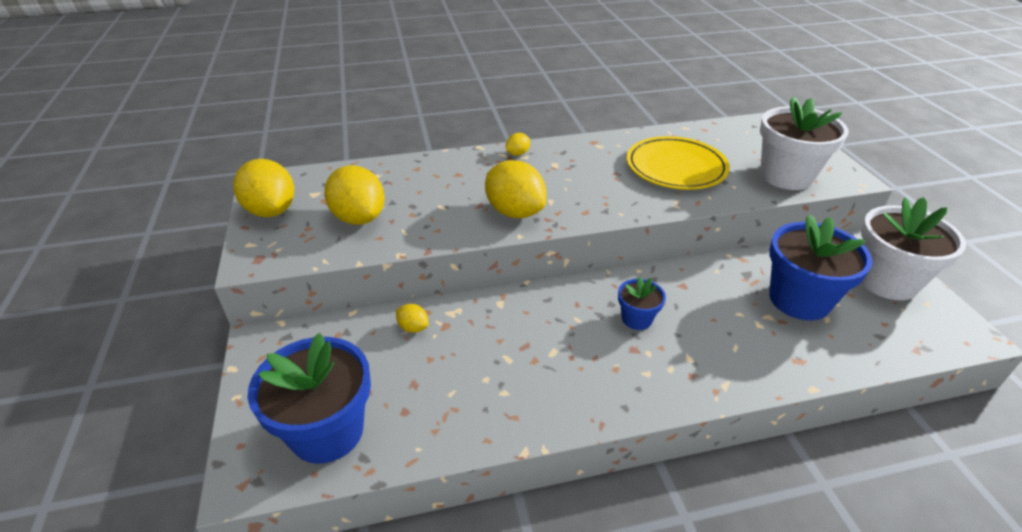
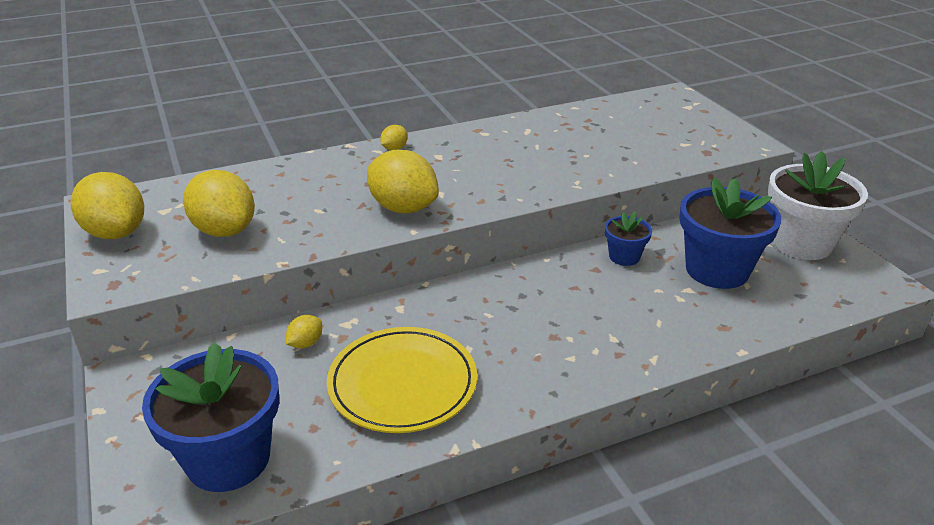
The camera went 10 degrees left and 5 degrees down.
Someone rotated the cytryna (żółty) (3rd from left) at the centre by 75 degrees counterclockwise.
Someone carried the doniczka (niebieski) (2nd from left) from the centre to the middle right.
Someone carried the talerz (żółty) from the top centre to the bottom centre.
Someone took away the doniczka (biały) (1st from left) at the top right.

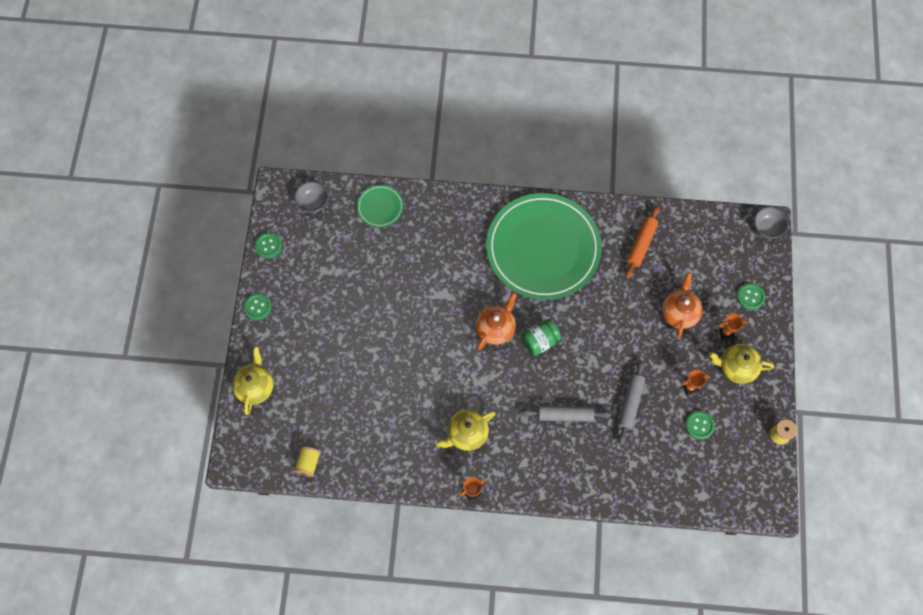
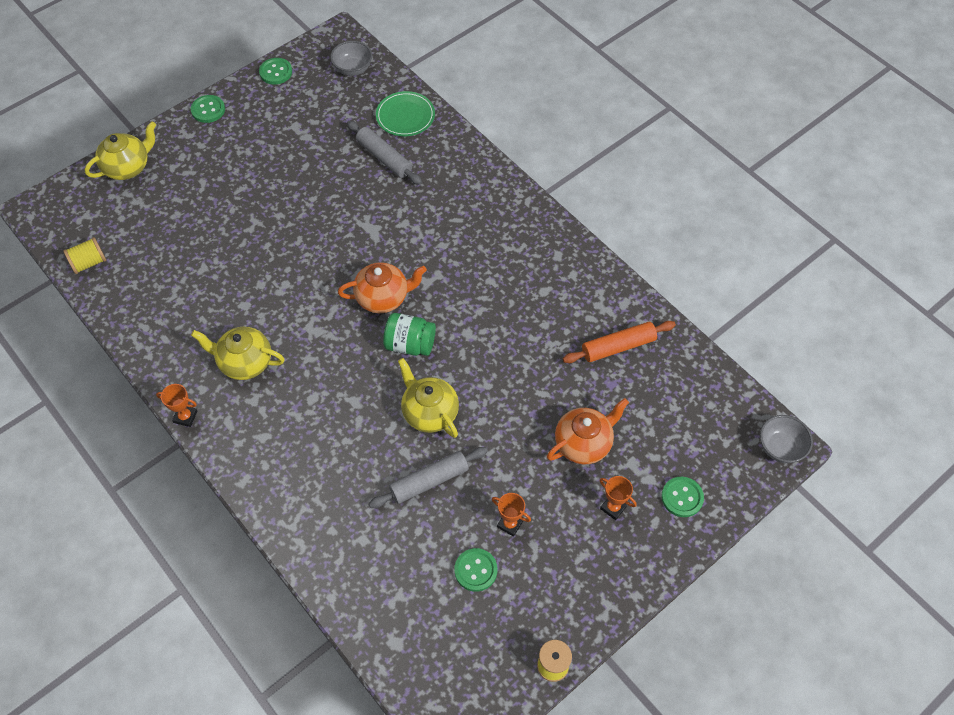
The camera went 45 degrees right and 10 degrees down.
Someone took away the talerz (zielony) (2nd from left) at the centre.
Someone carried the wałek do ciasta (szary) (1st from left) from the bottom centre to the top centre.
Someone carried the imbryk (żółty) (3rd from left) from the middle right to the centre.

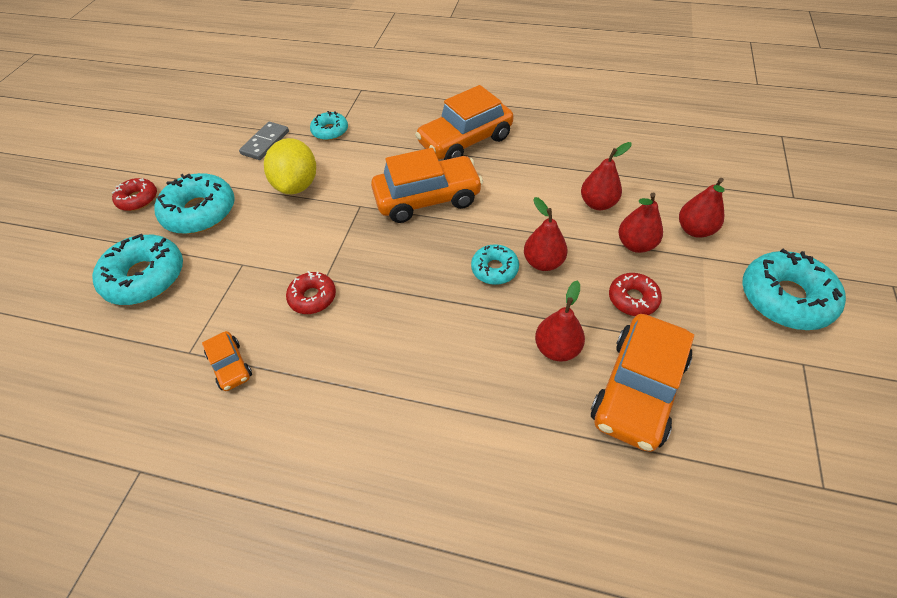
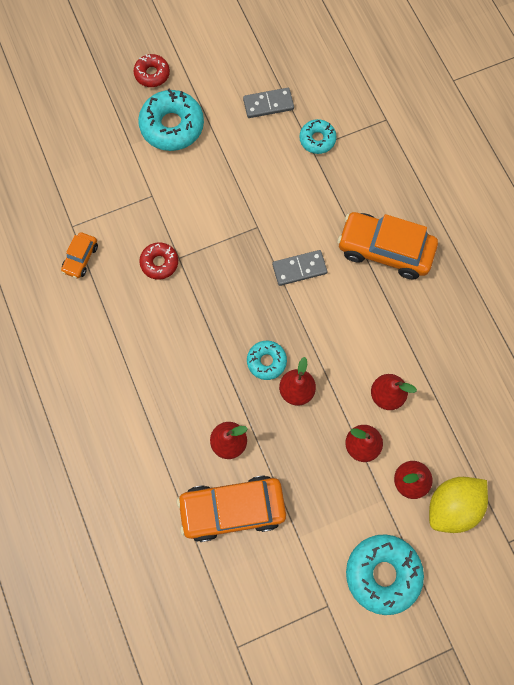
The camera went 50 degrees right and 20 degrees up.
Someone took away the donut (turkusowy) (1st from left) at the middle left.
Someone carried the cytryna (żółty) from the top left to the bottom right.
Someone swapped the samochód (pomarańczowy) (2nd from left) at the top centre for the kostka domina (szary) (2nd from left) at the centre.
Someone took away the donut (czerwony) (3rd from left) at the middle right.

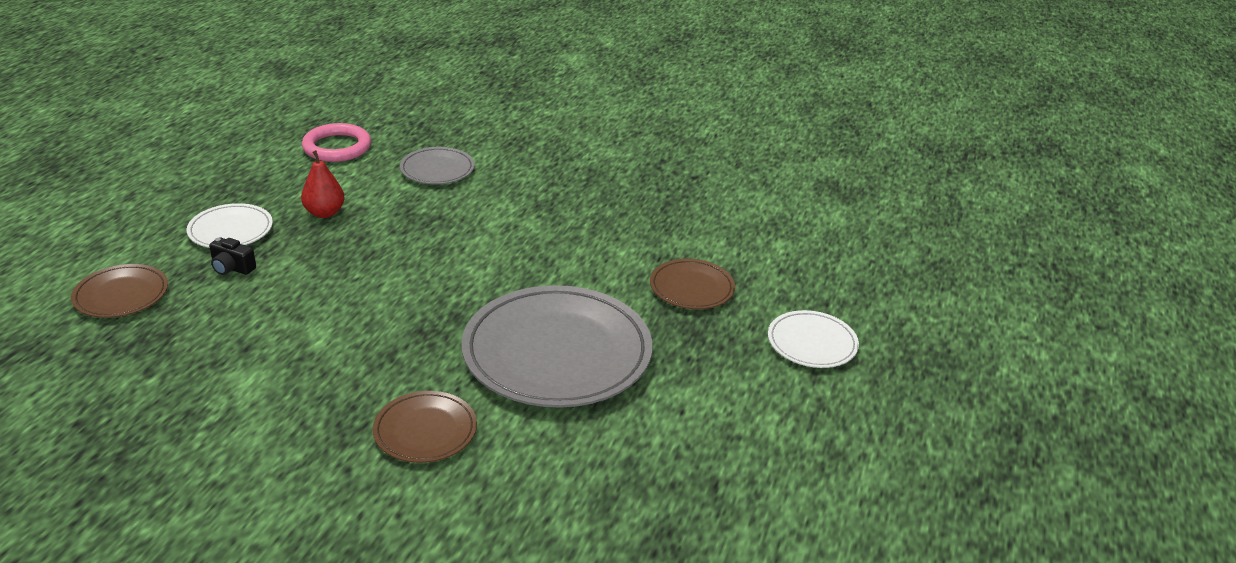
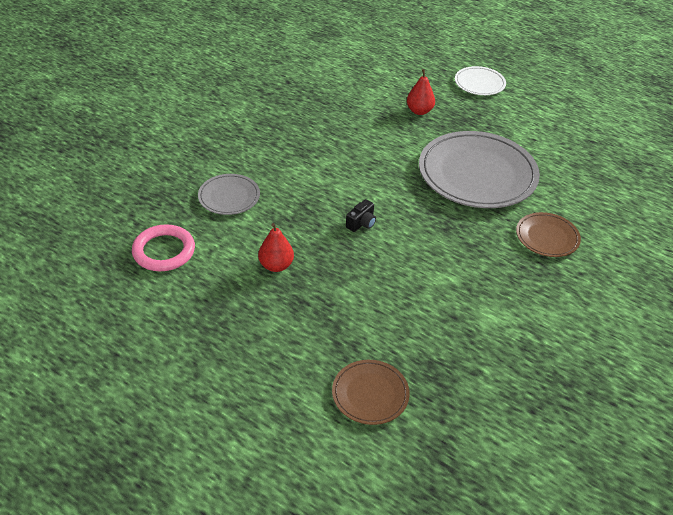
The camera went 75 degrees left and 10 degrees up.
Someone took away the talerz (biały) (1st from left) at the middle left.
Someone carried the aparat fotograficzny (czarny) from the middle left to the centre.
Someone swapped the talerz (brązowy) (3rd from left) at the centre for the gruszka (czerwony) (2nd from left) at the top centre.

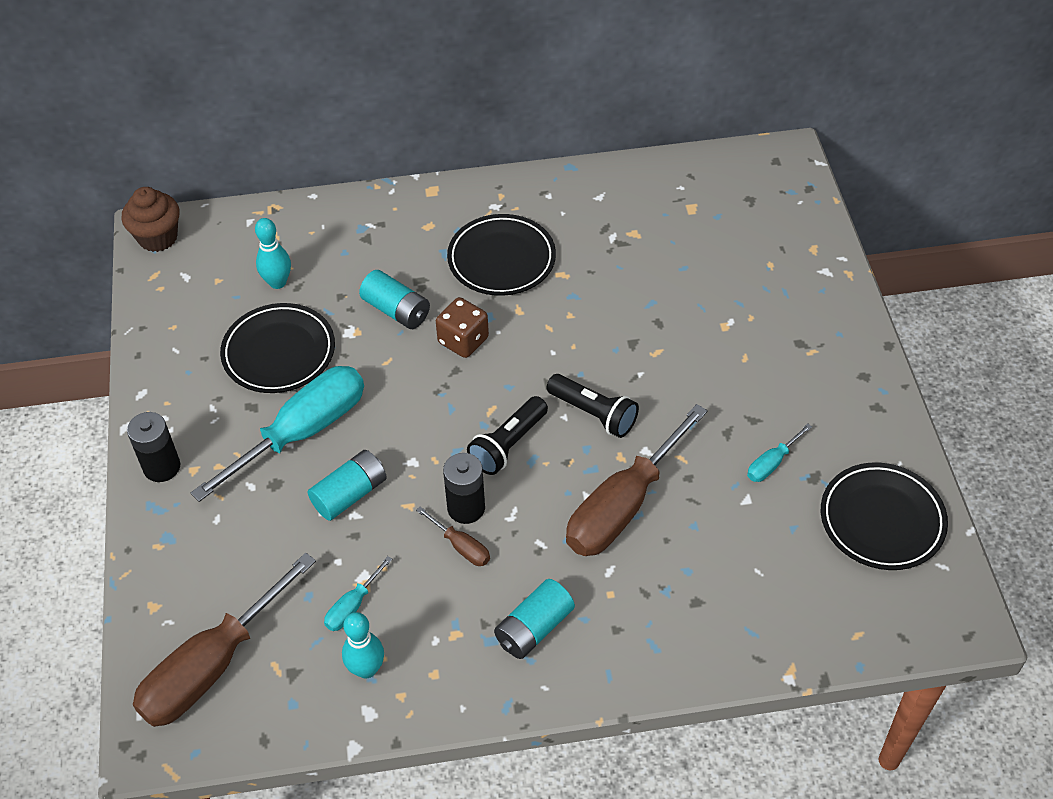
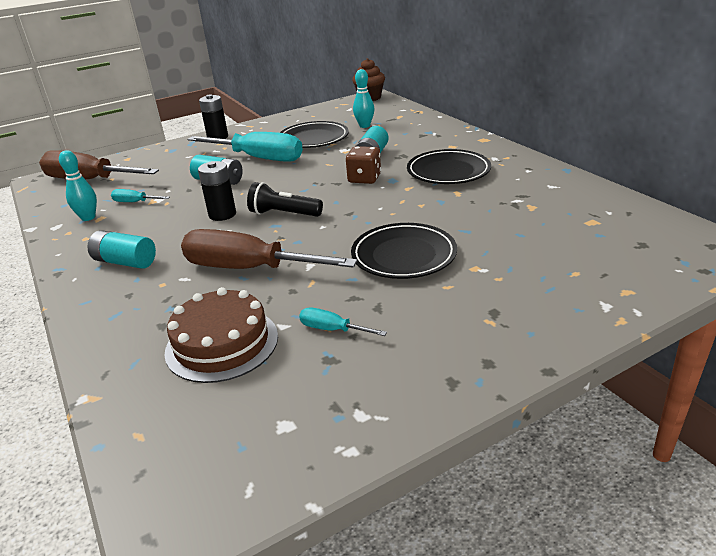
The camera went 70 degrees right and 20 degrees down.
Someone took away the śrubokręt (brązowy) (2nd from left) at the bottom centre.
Someone took away the latarka (czarny) (2nd from left) at the centre.
Someone carried the talerz (czarny) (3rd from left in the first image) from the middle right to the centre.
Someone put down the tort (brązowy) at the middle left.

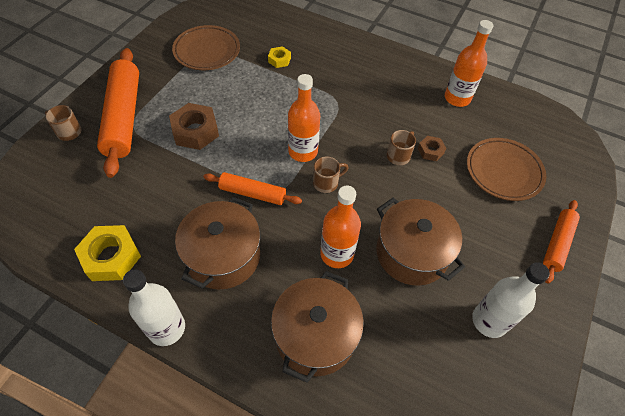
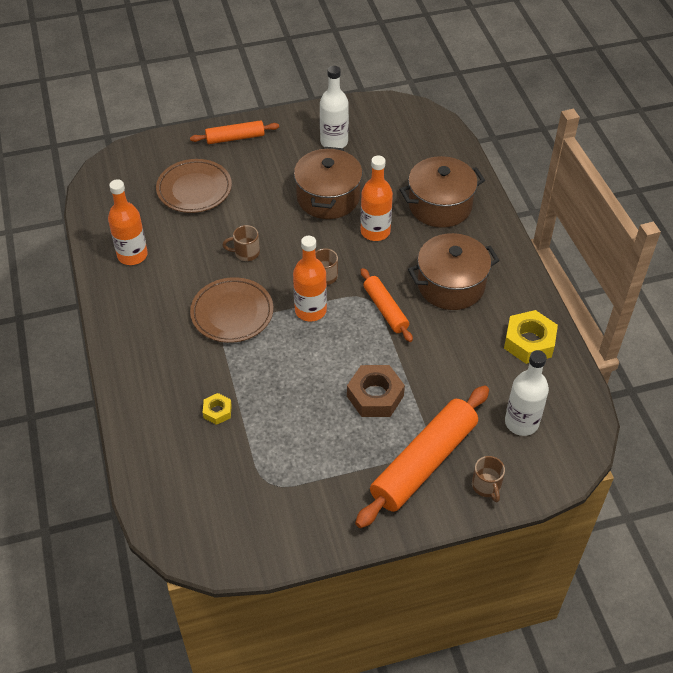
The camera went 130 degrees left and 5 degrees down.
Someone carried the butelka (biały) (1st from left in the first image) from the bottom left to the middle right.
Someone carried the talerz (brązowy) (1st from left in the first image) from the top left to the centre.
Someone took away the nakrętka (brązowy) (2nd from left) at the middle right.

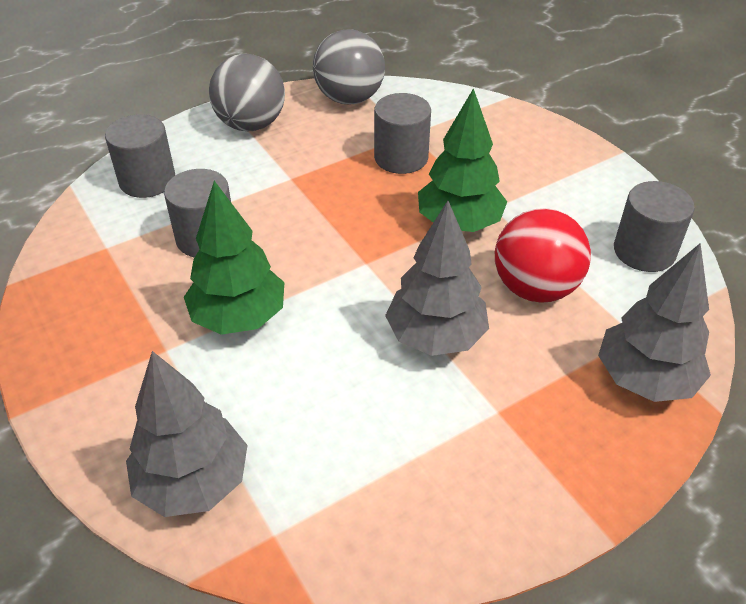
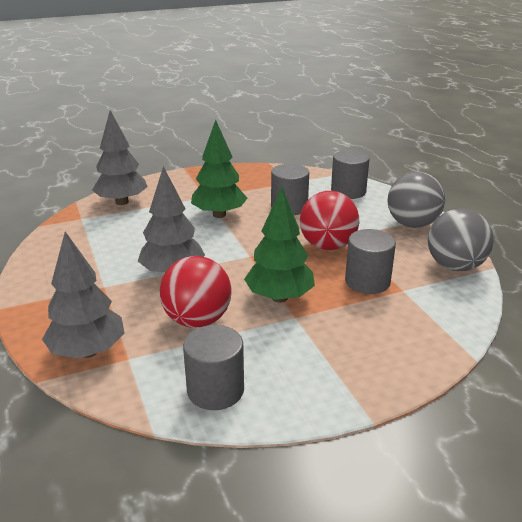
The camera went 100 degrees right and 15 degrees down.
Someone put down the piłka (czerwony) (2nd from left) at the centre.

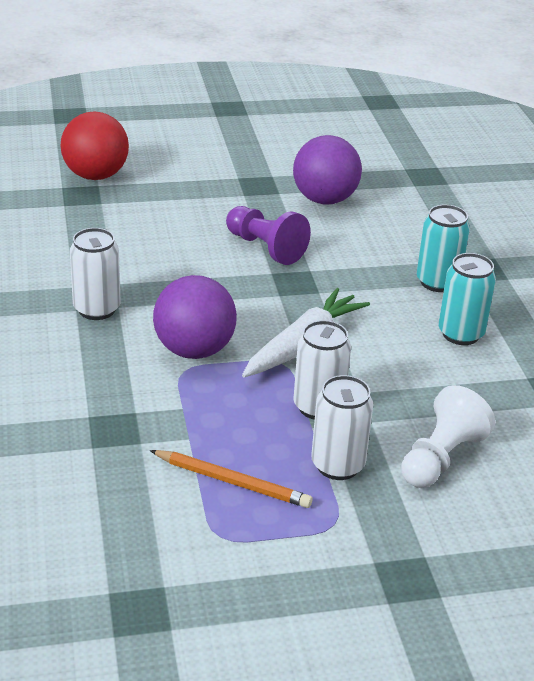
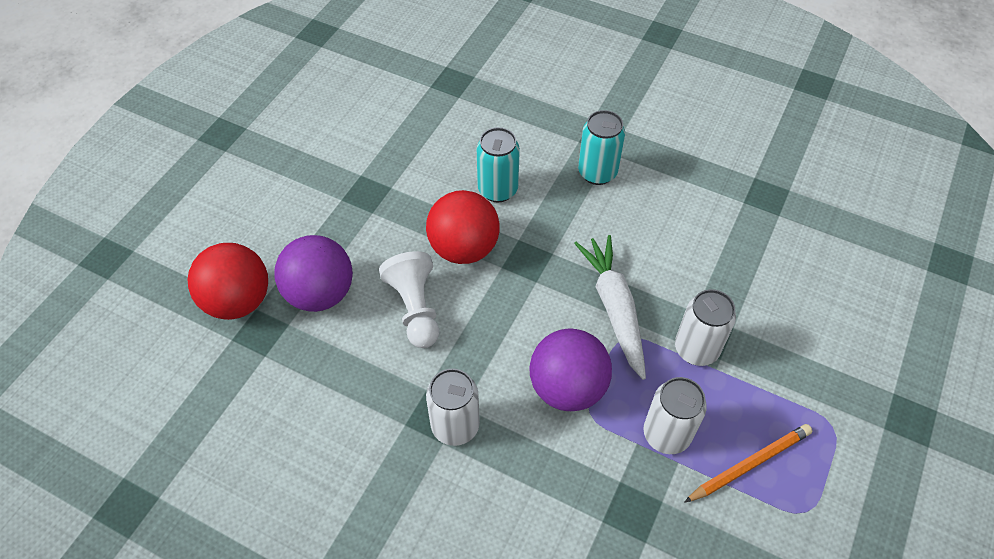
The camera went 50 degrees left and 20 degrees up.
Someone swapped the pionek (fioletowy) at the centre for the piłka (czerwony) (2nd from left) at the centre.
Someone carried the piłka (fioletowy) (2nd from left in the first image) from the top centre to the middle left.
Someone carried the puszka (biały) (3rd from left in the first image) from the centre to the bottom right.
Someone carried the pionek (biały) from the middle right to the centre.
Someone carried the puszka (turkusowy) (2nd from left in the first image) from the middle right to the top centre.

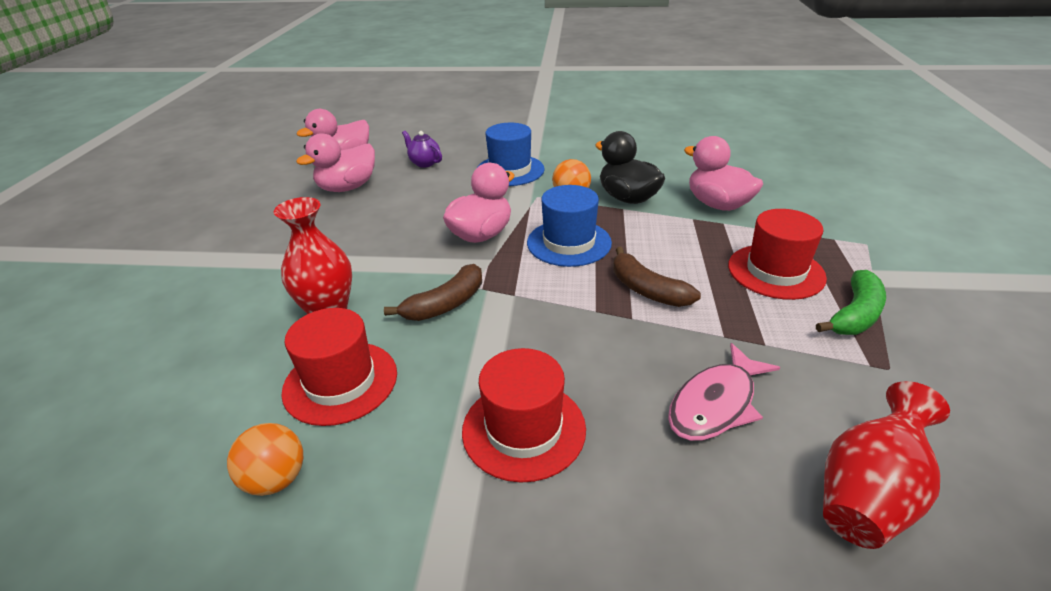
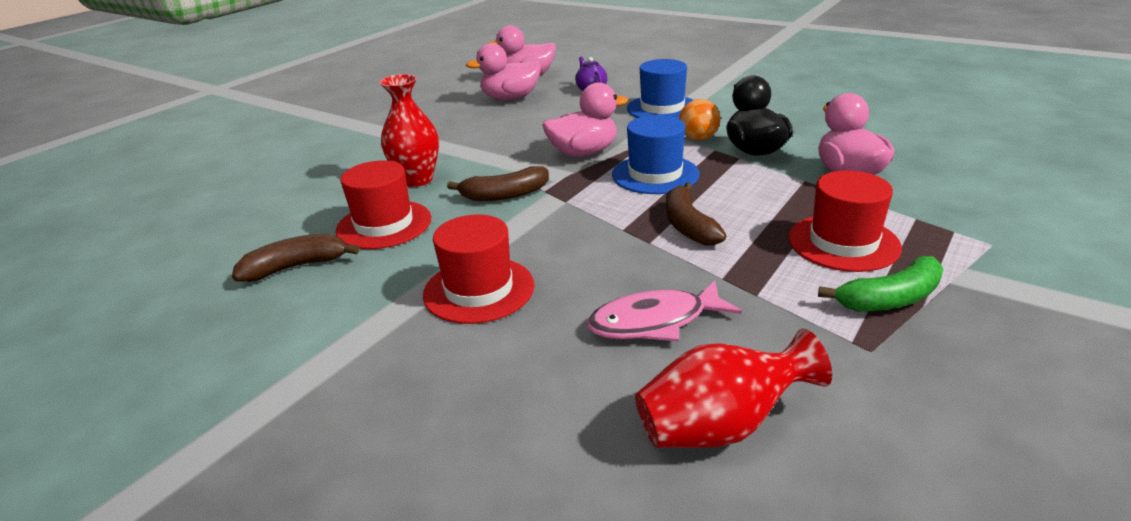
The camera went 30 degrees right and 5 degrees down.
Someone swapped the piłka (pomarańczowy) (1st from left) at the bottom left for the banan (brązowy) (1st from left) at the middle left.

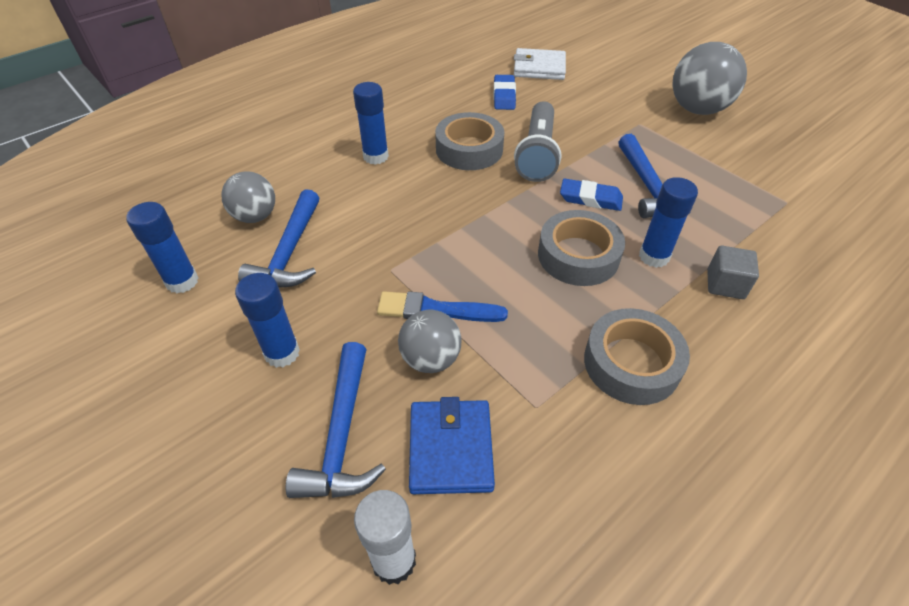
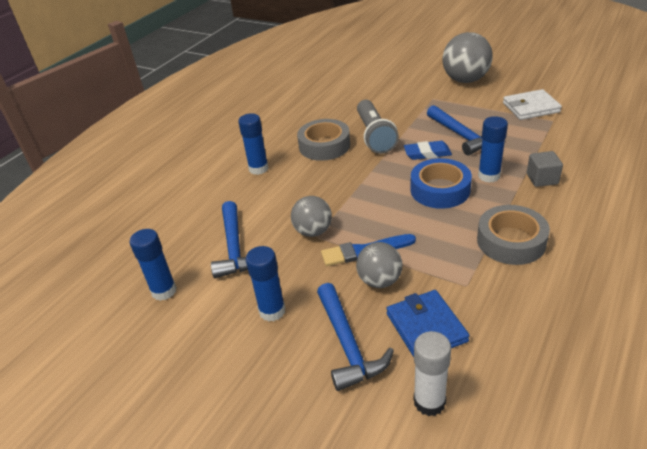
The camera went 15 degrees left and 10 degrees down.
Someone carried the piłka (szary) (1st from left) from the top left to the centre.
Someone took away the gumka do mazania (niebieski) (1st from left) at the top centre.
Someone carried the portfel (biały) from the top centre to the top right.
Someone repainted the taśma klejąca (szary) (2nd from left) at the centre, which became the taśma klejąca (niebieski) at the middle right.

